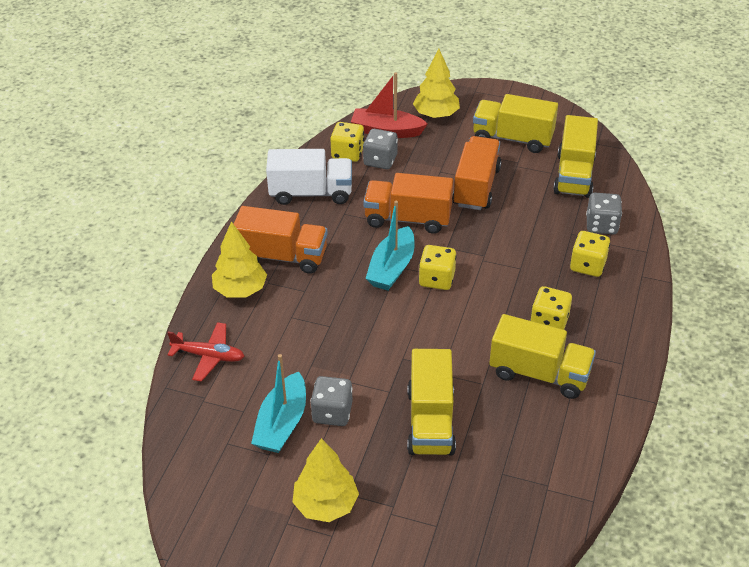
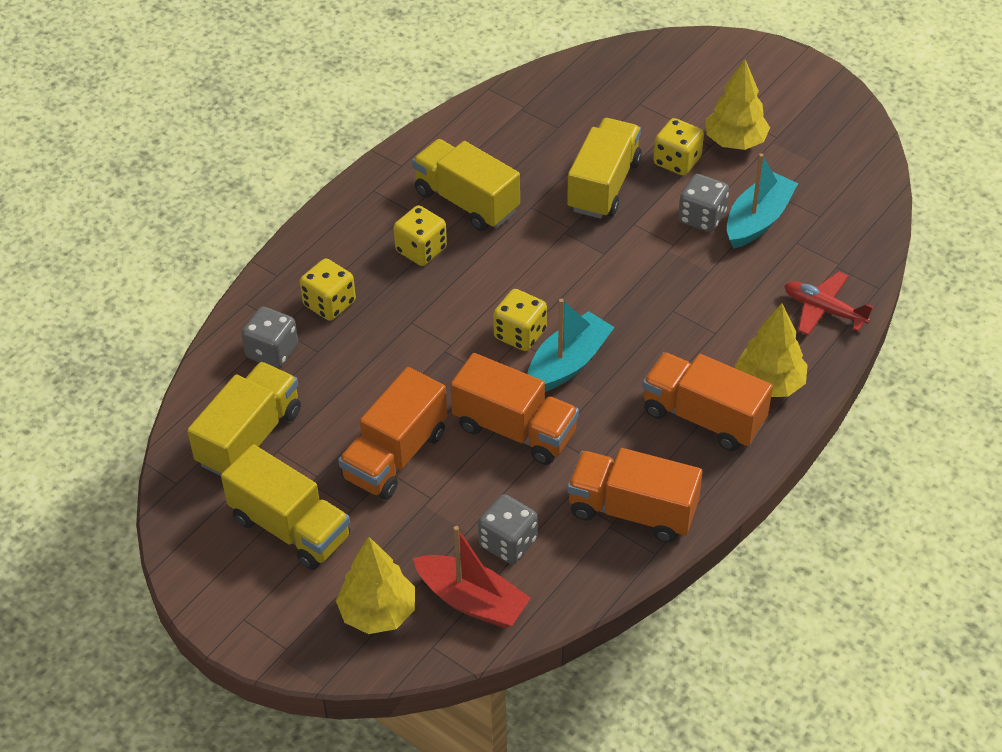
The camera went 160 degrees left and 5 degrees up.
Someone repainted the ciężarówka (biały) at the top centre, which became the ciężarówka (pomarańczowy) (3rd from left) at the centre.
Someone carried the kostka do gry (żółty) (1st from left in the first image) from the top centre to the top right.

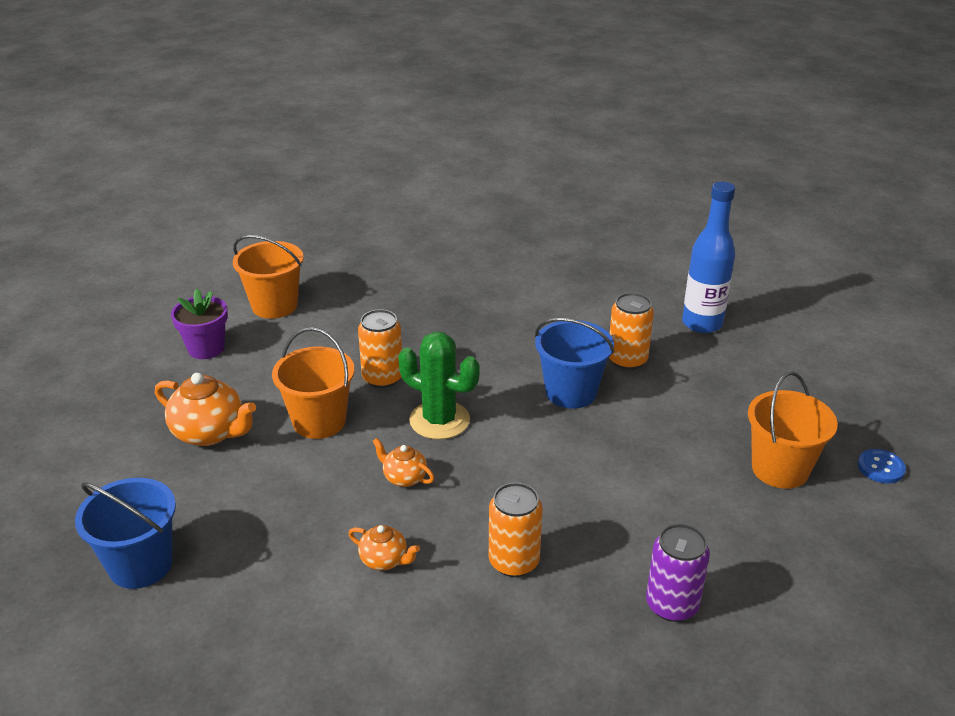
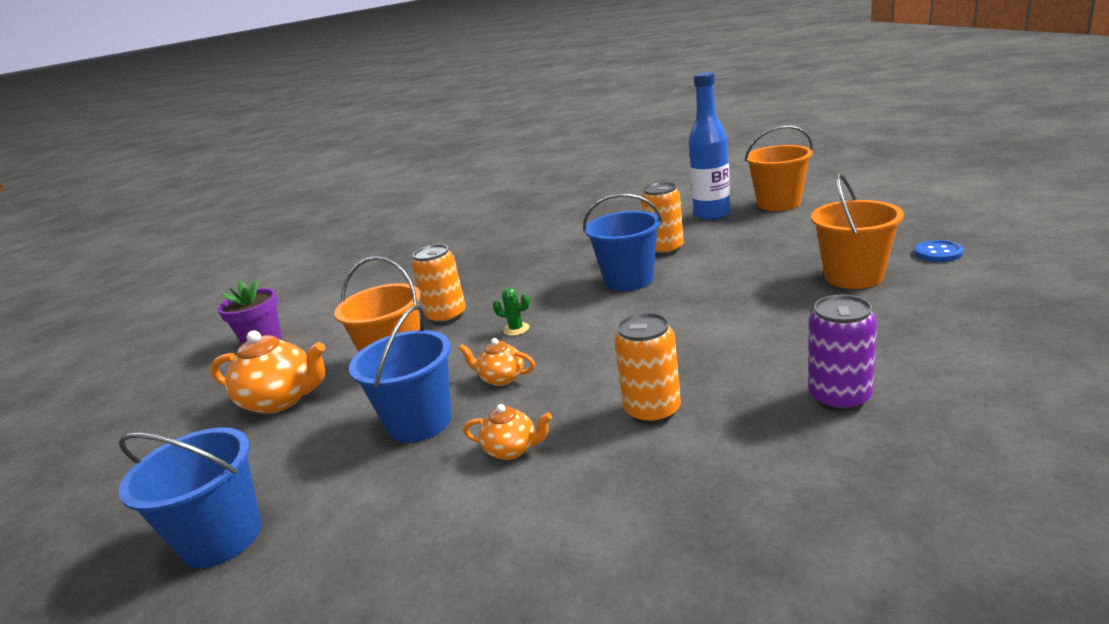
The camera went 10 degrees left and 10 degrees down.
Someone carried the wiadro (pomarańczowy) (1st from left in the first image) from the middle left to the top right.
Someone scaled the kaktus (zielony) at the centre by 0.43.
Someone put down the wiadro (niebieski) (2nd from left) at the centre.

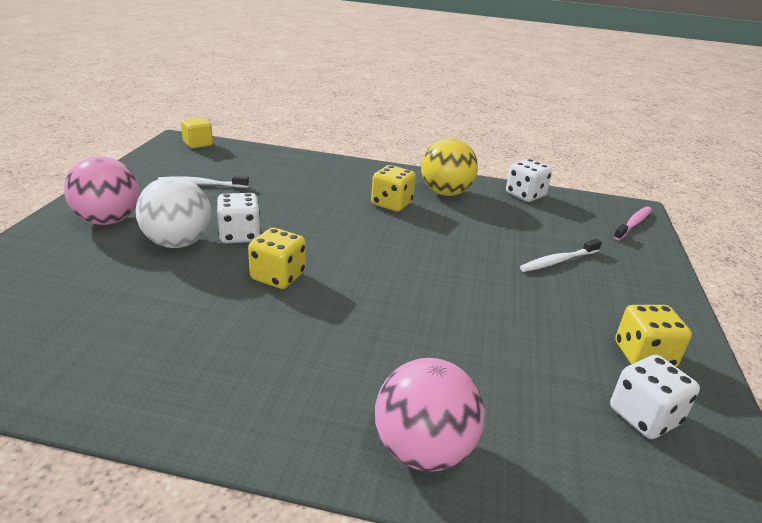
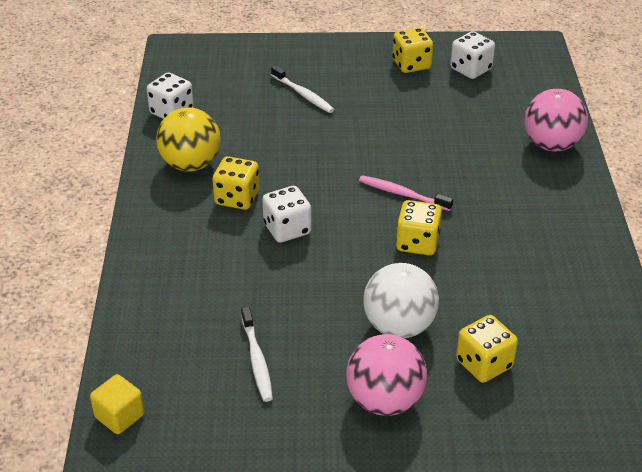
The camera went 100 degrees left and 10 degrees up.
Someone carried the kostka do gry (biały) (1st from left in the first image) from the middle left to the centre.
Someone carried the szczoteczka do zębów (różowy) from the middle right to the centre.
Someone put down the kostka do gry (żółty) (4th from left) at the bottom right.

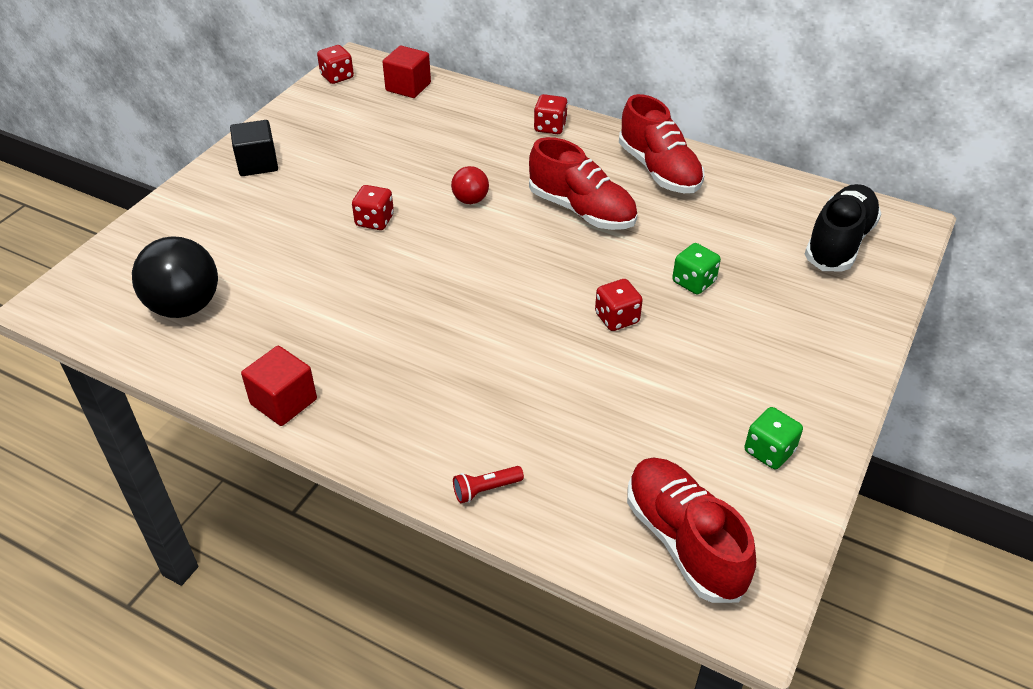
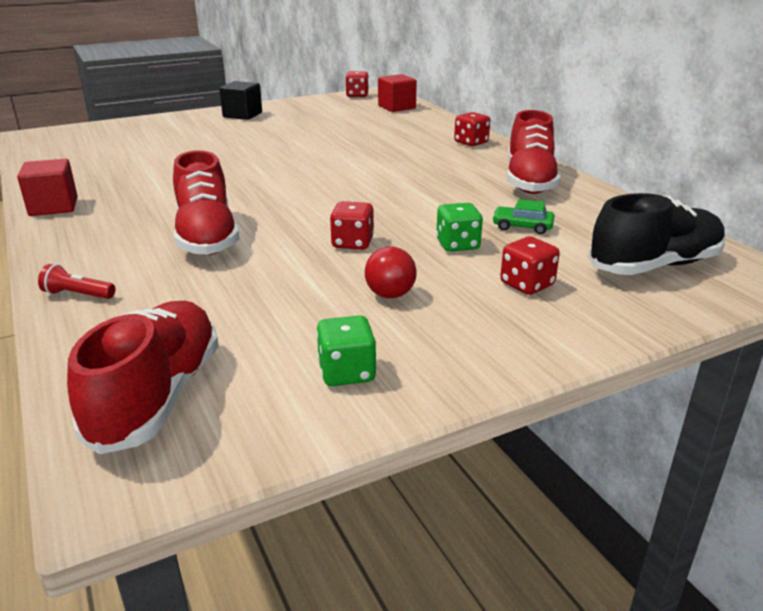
The camera went 35 degrees right and 15 degrees down.
Someone took away the piłka (czarny) at the middle left.
Someone carried the kostka do gry (czerwony) (2nd from left in the first image) from the top centre to the middle right.
Someone carried the piłka (czerwony) from the top centre to the centre.
Someone carried the but (czerwony) (1st from left in the first image) from the top centre to the top left.
Someone put down the samochód (zielony) at the middle right.

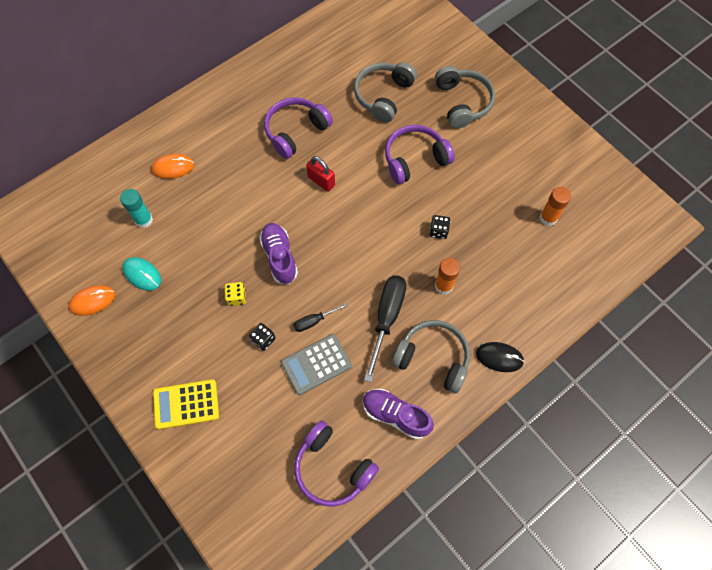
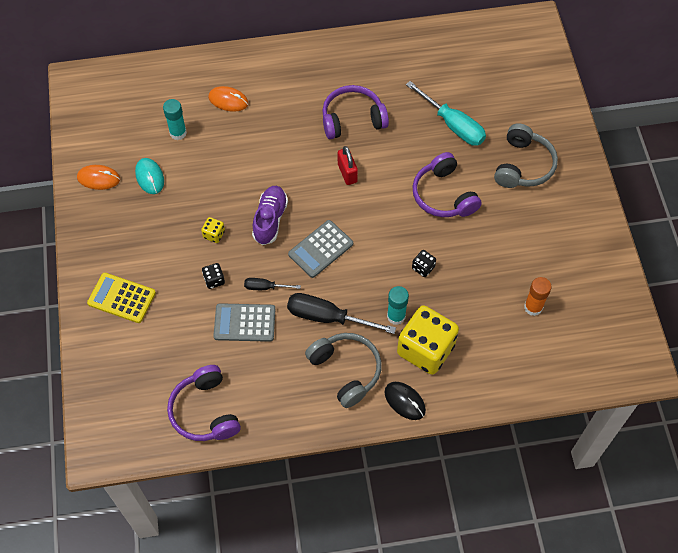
The camera went 30 degrees right and 5 degrees down.
Someone swapped the słuchawki (szary) (1st from left) at the top centre for the śrubokręt (turkusowy) at the top centre.
Someone took away the but (fioletowy) (2nd from left) at the bottom centre.
Someone rotated the śrubokręt (czarny) (2nd from left) at the centre by 120 degrees counterclockwise.
Someone rotated the słuchawki (fioletowy) (3rd from left) at the top centre by 120 degrees counterclockwise.
Someone repainted the klej w sztyfcie (pomarańczowy) (1st from left) at the centre, which became the klej w sztyfcie (turkusowy) (2nd from left) at the centre.
Someone put down the kalkulator (szary) (2nd from left) at the centre.
Someone put down the kostka do gry (żółty) (2nd from left) at the centre.

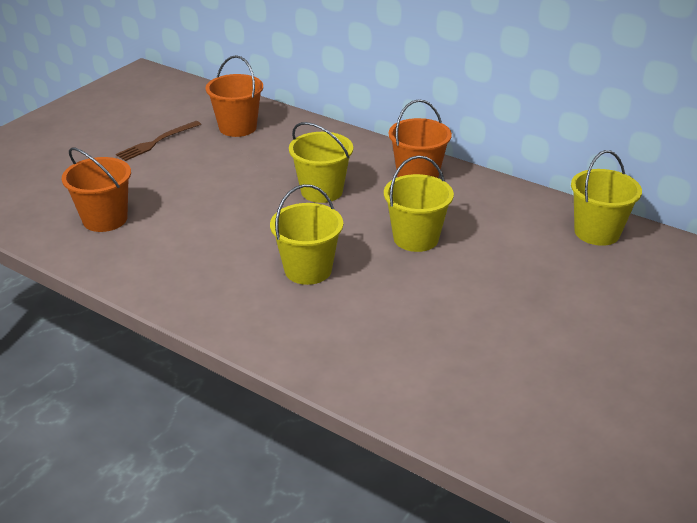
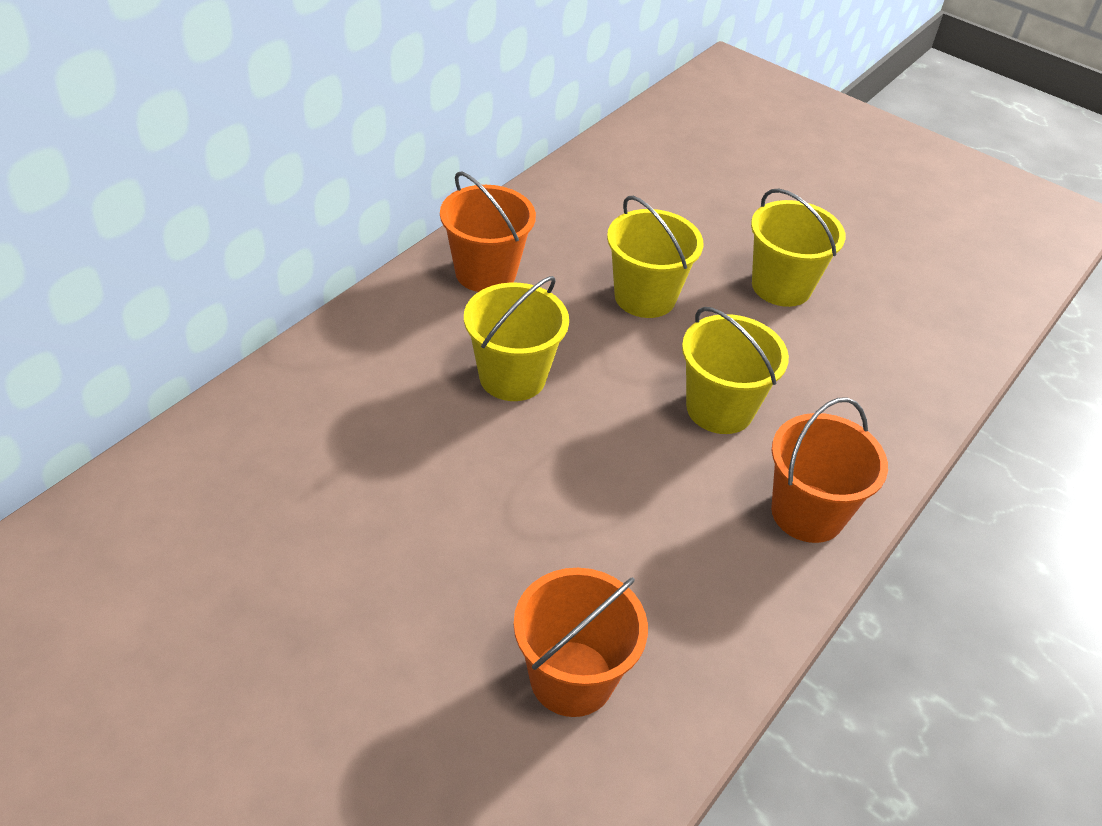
The camera went 90 degrees left and 10 degrees up.
Someone took away the widelec (brązowy) at the top left.
Someone carried the wiadro (pomarańczowy) (2nd from left in the first image) from the top centre to the middle right.
Someone carried the wiadro (żółty) (4th from left) from the middle right to the top right.

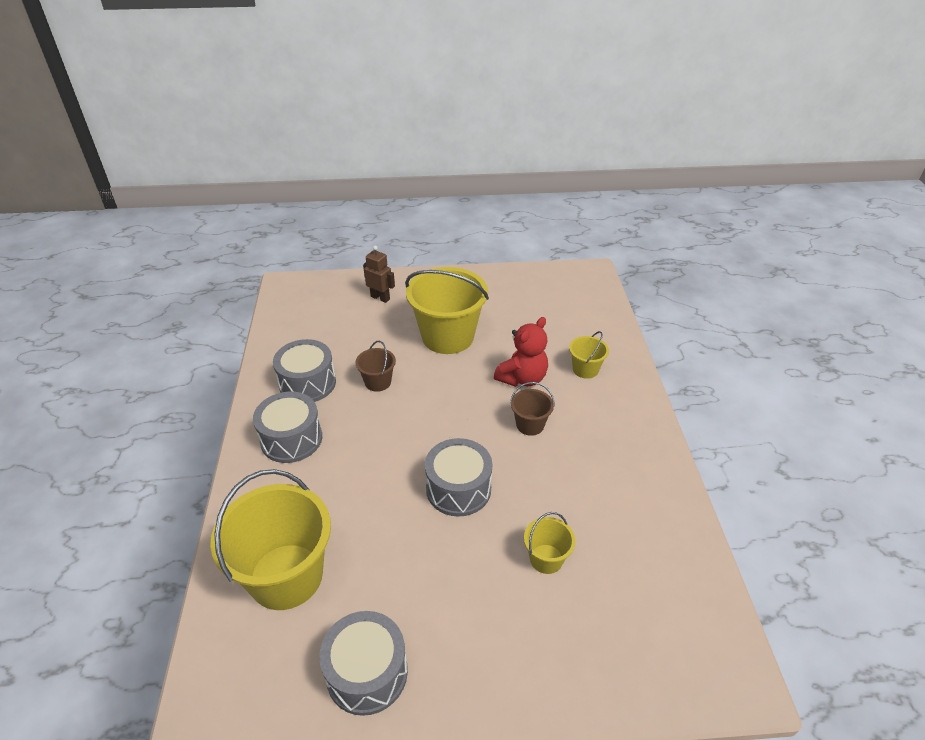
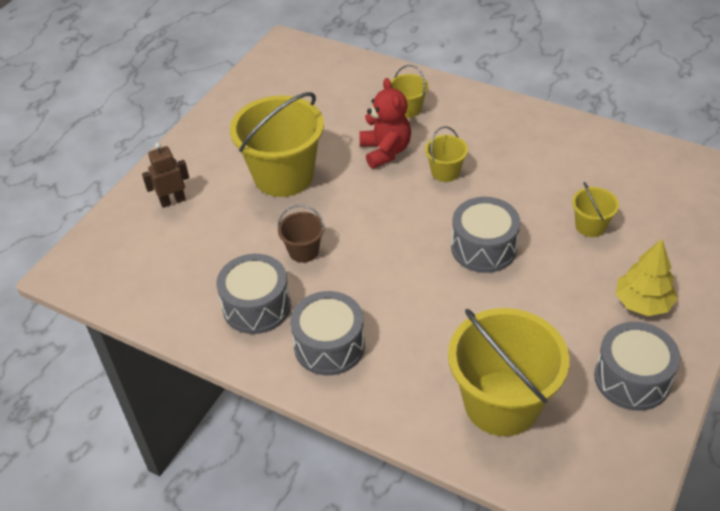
The camera went 55 degrees left and 5 degrees up.
Someone repainted the wiadro (brązowy) (2nd from left) at the centre, which became the wiadro (żółty) (3rd from left) at the top centre.
Someone put down the drzewko (żółty) at the middle right.

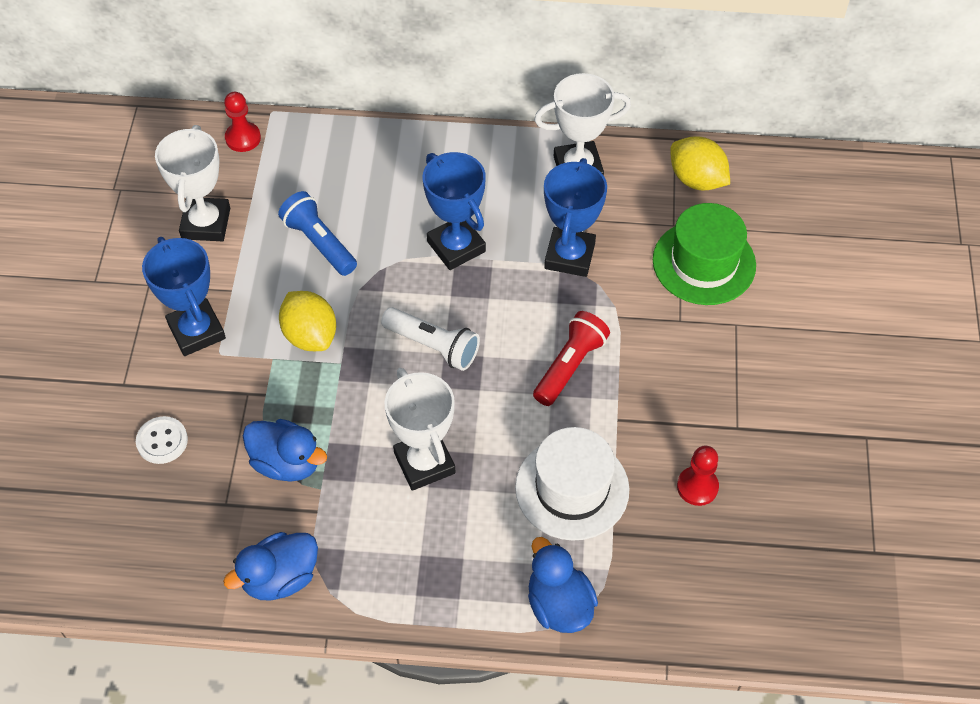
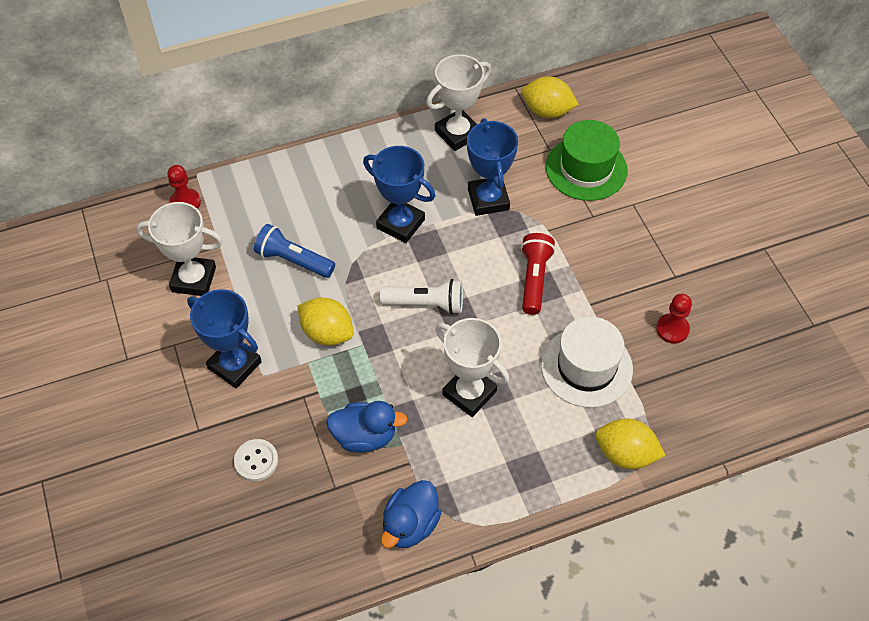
The camera went 25 degrees left and 0 degrees up.
Someone rotated the puchar (biały) (1st from left) at the top left by 60 degrees counterclockwise.
Someone swapped the kaczka (niebieski) (3rd from left) at the bottom centre for the cytryna (żółty) (3rd from left) at the bottom right.

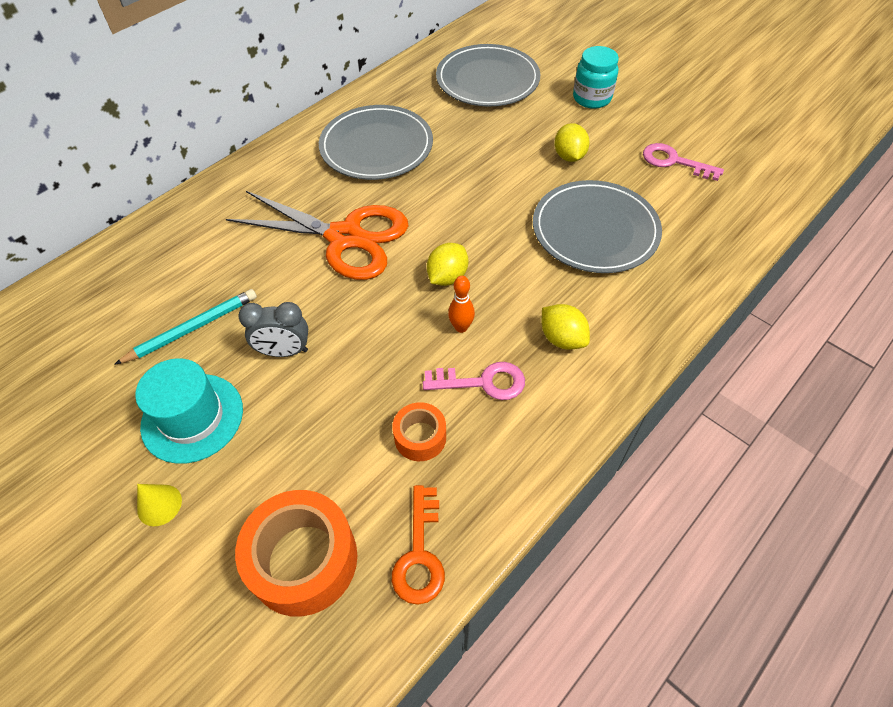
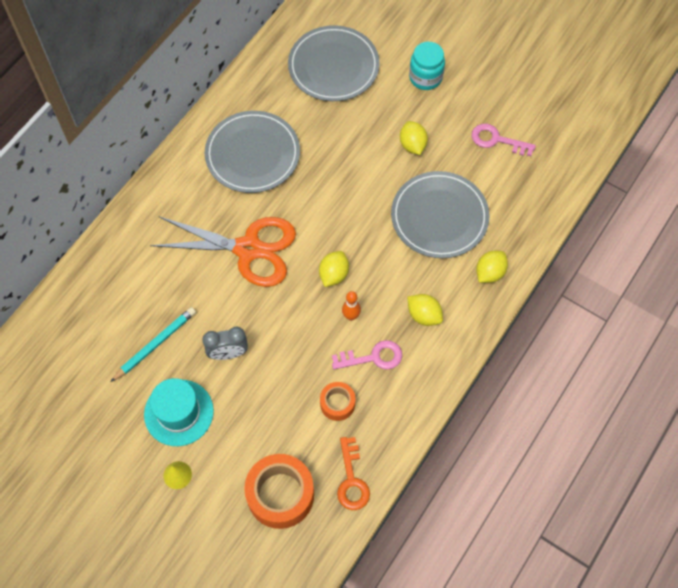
The camera went 10 degrees left and 10 degrees up.
Someone put down the cytryna (żółty) (4th from left) at the middle right.

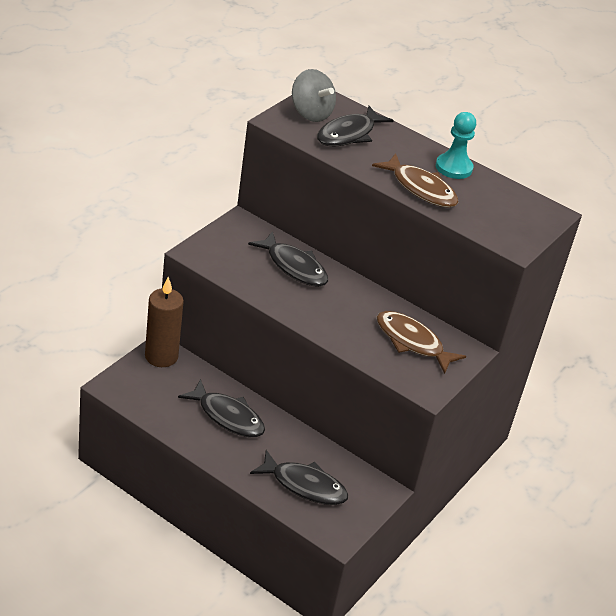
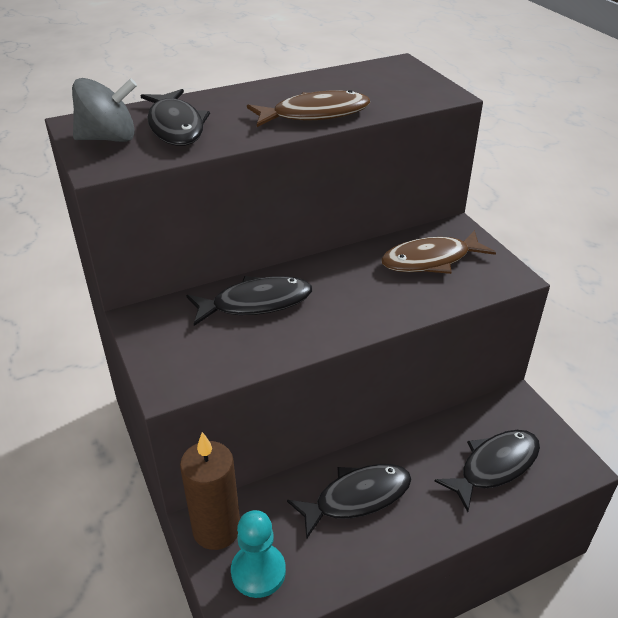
The camera went 55 degrees left and 0 degrees up.
Someone carried the pionek (turkusowy) from the top right to the bottom centre.

